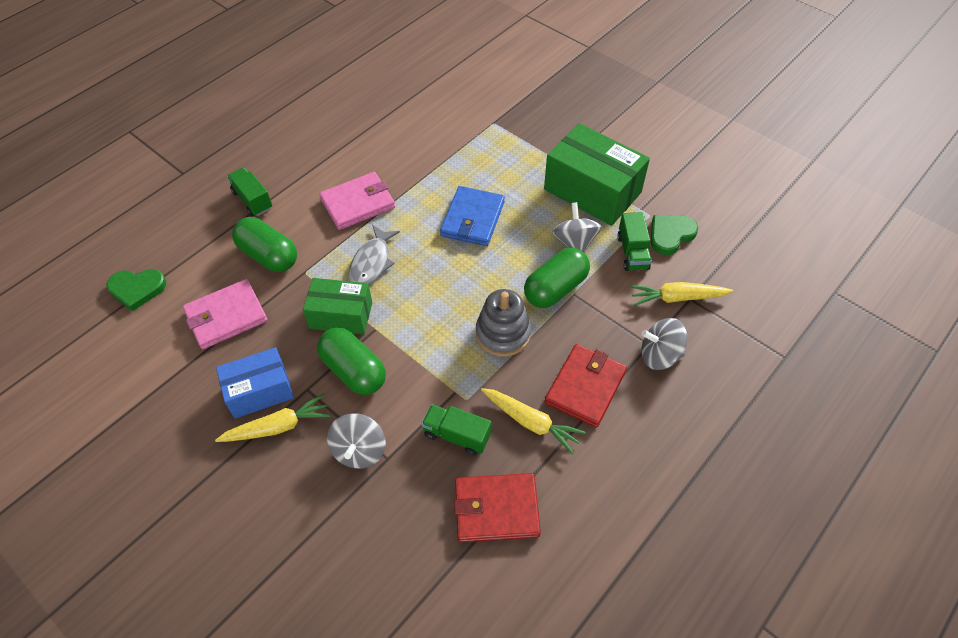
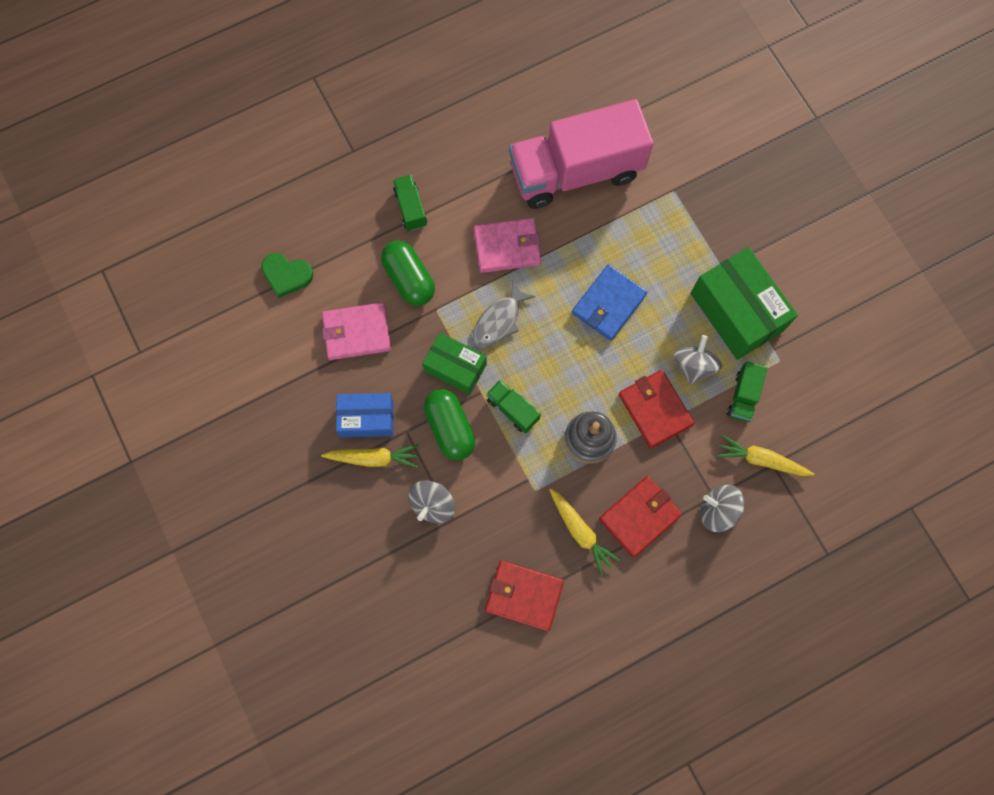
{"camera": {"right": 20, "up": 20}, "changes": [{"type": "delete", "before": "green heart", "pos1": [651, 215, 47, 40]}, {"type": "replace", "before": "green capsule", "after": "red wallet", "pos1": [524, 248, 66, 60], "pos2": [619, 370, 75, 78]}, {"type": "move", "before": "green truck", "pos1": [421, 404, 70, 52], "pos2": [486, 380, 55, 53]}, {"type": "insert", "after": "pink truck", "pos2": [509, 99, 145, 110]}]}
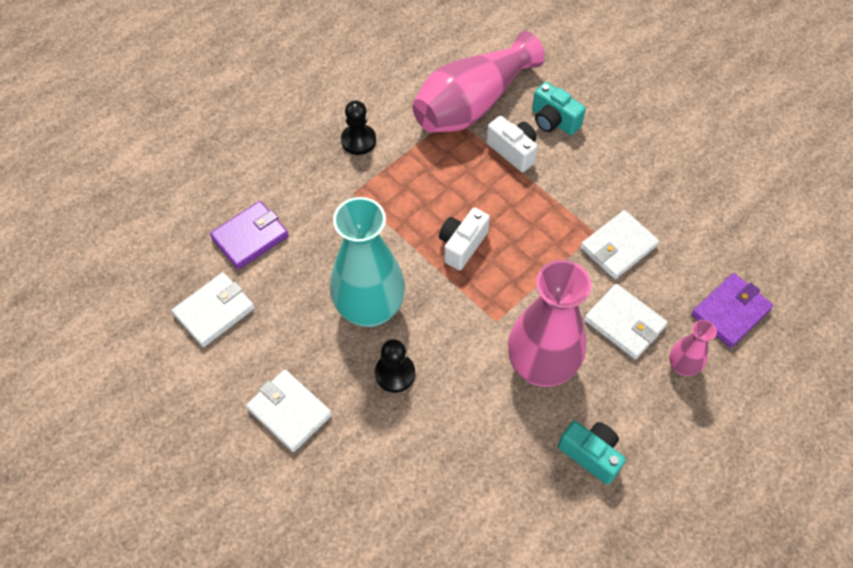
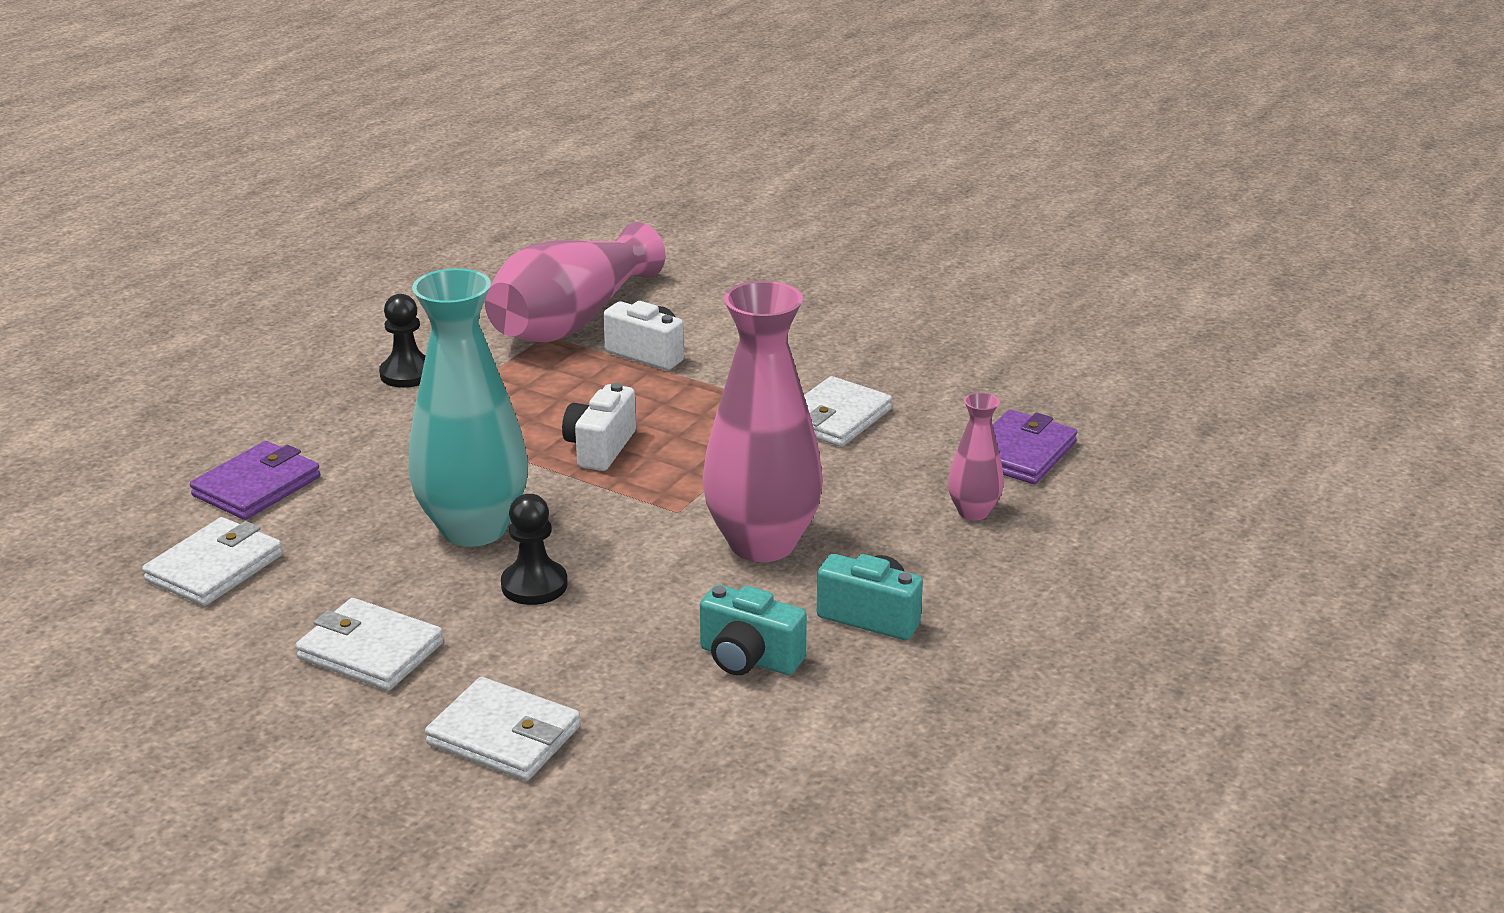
{"camera": {"right": -15, "up": -30}, "changes": [{"type": "move", "before": "turquoise camera", "pos1": [532, 82, 54, 53], "pos2": [700, 584, 107, 91]}, {"type": "move", "before": "white wallet", "pos1": [584, 284, 84, 76], "pos2": [425, 677, 155, 104]}]}
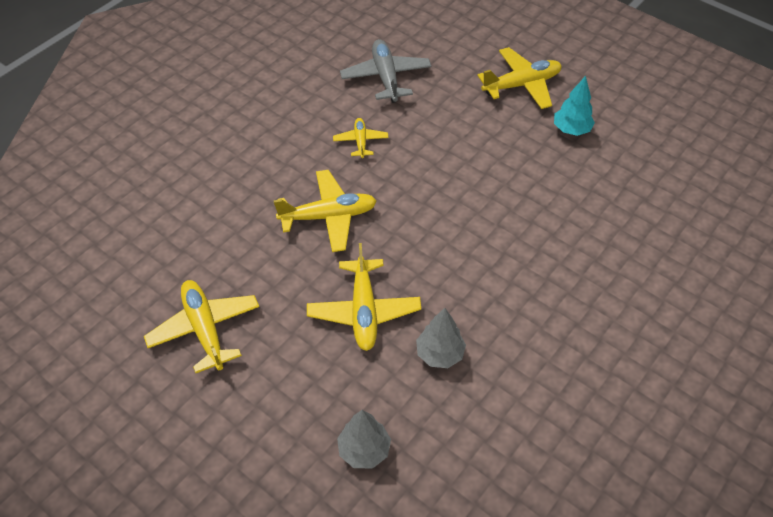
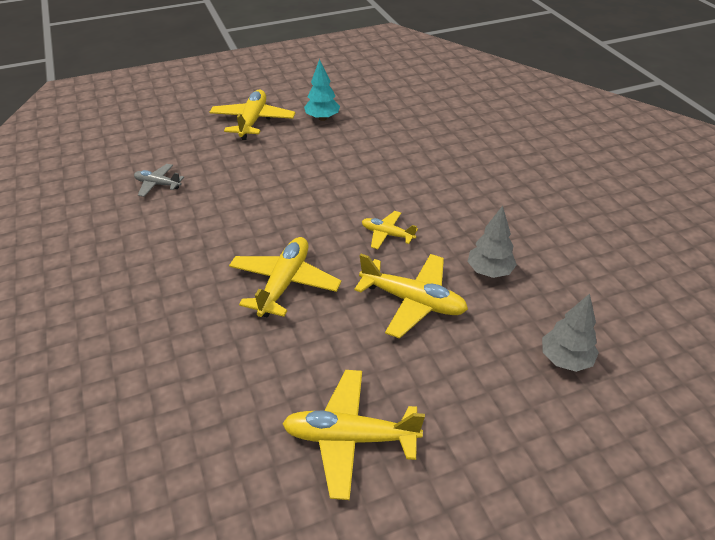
{"camera": {"right": -60, "up": -10}, "changes": [{"type": "resize", "before": "grey plane", "pos1": [340, 39, 91, 64], "pos2": [134, 164, 50, 33], "scale": 0.57}, {"type": "move", "before": "yellow plane", "pos1": [333, 118, 55, 40], "pos2": [362, 211, 56, 38]}]}
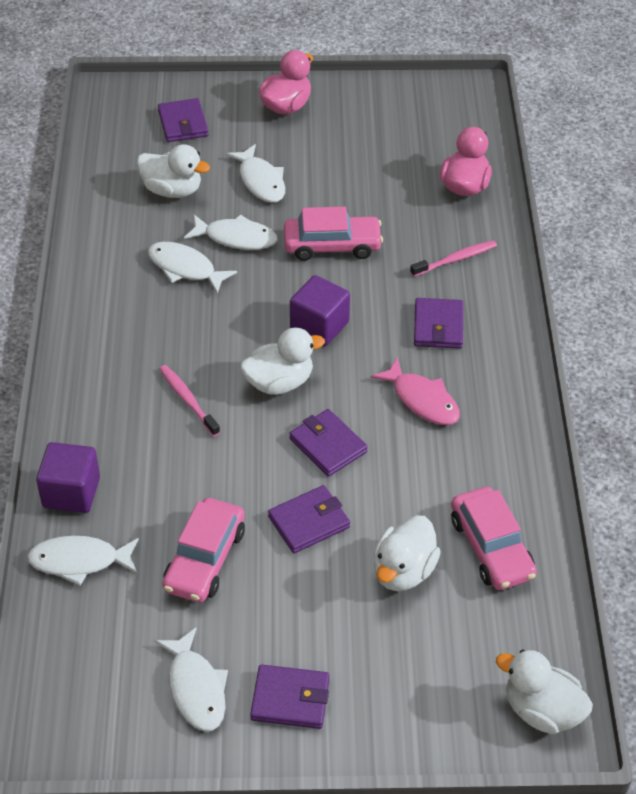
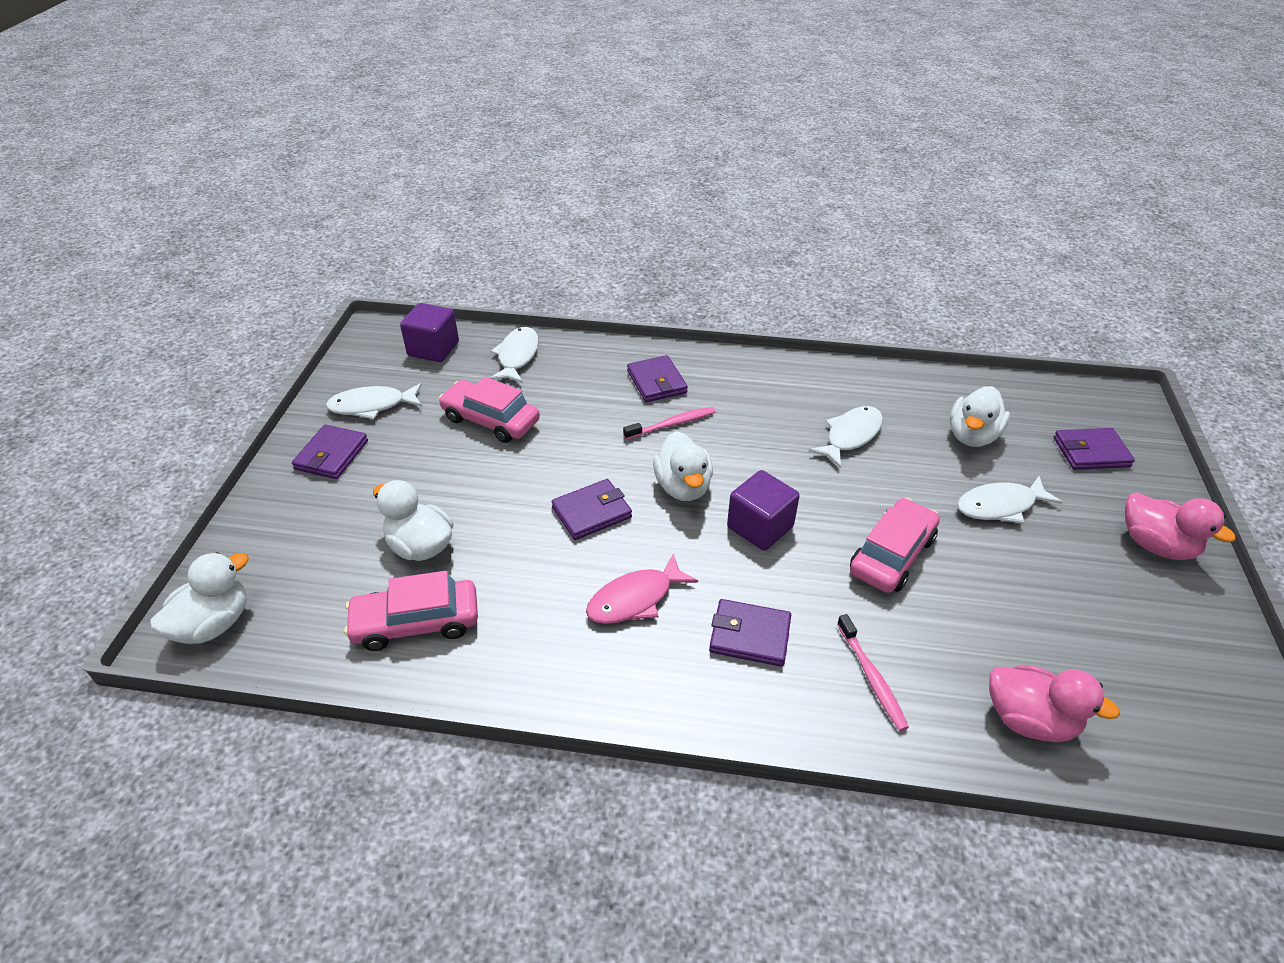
{"camera": {"right": 100, "up": -5}, "changes": [{"type": "rotate", "before": "pink car", "pos1": [284, 207, 99, 54], "pos2": [850, 498, 90, 95], "turn": -150}, {"type": "delete", "before": "white fish", "pos1": [184, 214, 94, 36]}, {"type": "move", "before": "purple cube", "pos1": [36, 442, 64, 71], "pos2": [400, 303, 59, 59]}, {"type": "move", "before": "purple wallet", "pos1": [268, 485, 82, 68], "pos2": [627, 355, 61, 47]}]}
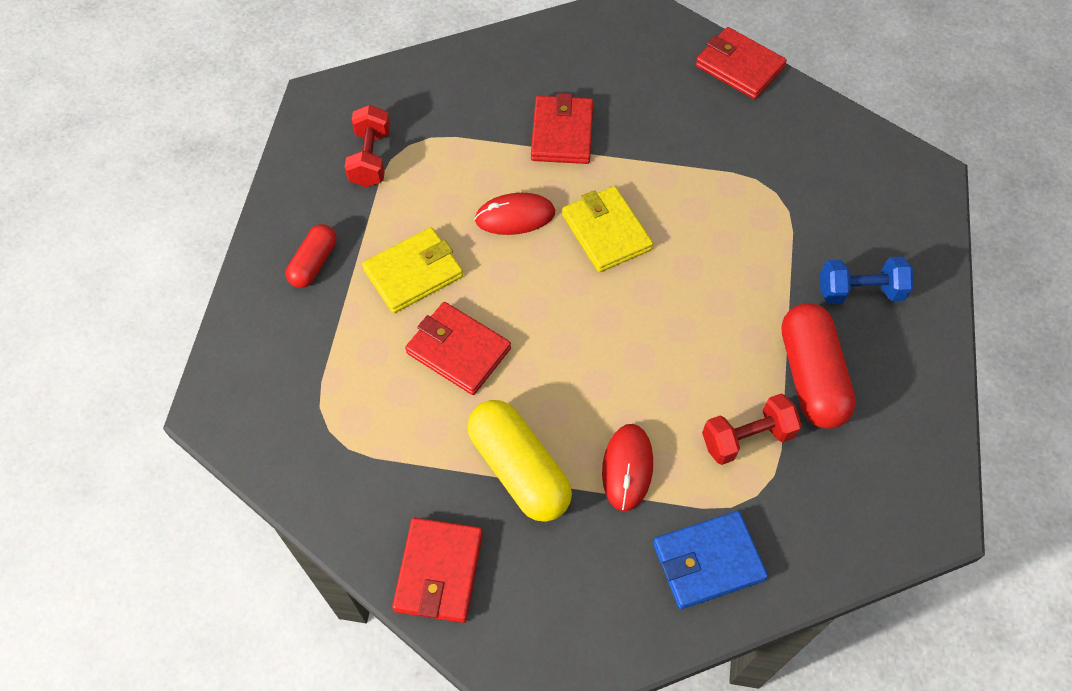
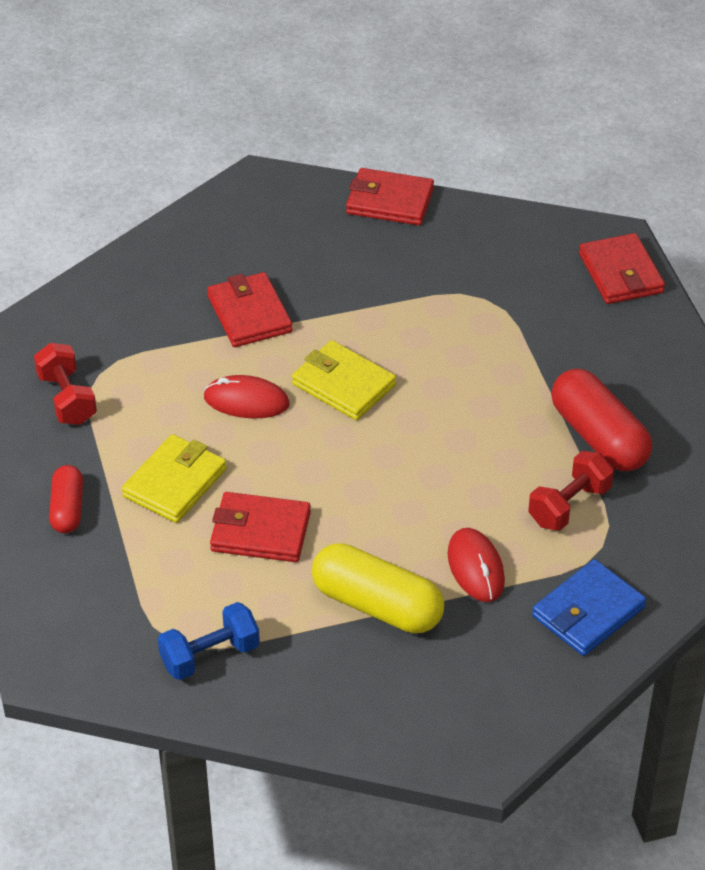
{"camera": {"right": -25, "up": -15}, "changes": [{"type": "rotate", "before": "red mouse", "pos1": [475, 193, 80, 42], "pos2": [203, 375, 87, 43], "turn": 45}, {"type": "move", "before": "blue dumbbell", "pos1": [820, 257, 94, 47], "pos2": [158, 602, 102, 78]}, {"type": "move", "before": "red wallet", "pos1": [392, 518, 91, 105], "pos2": [579, 233, 86, 71]}]}
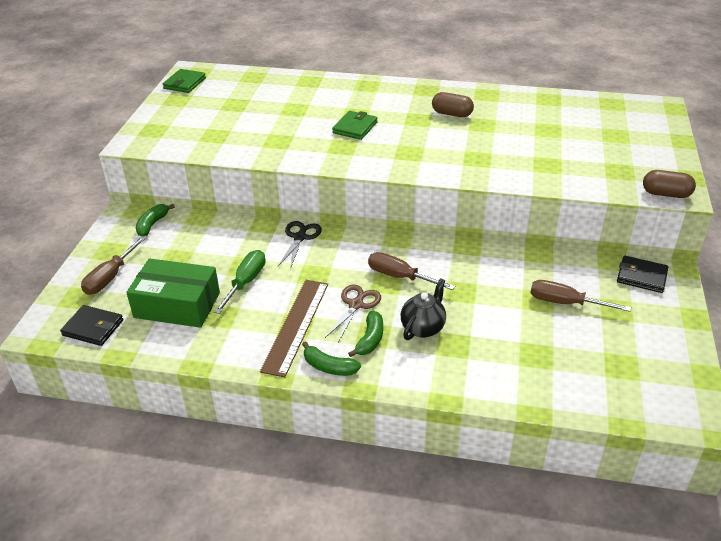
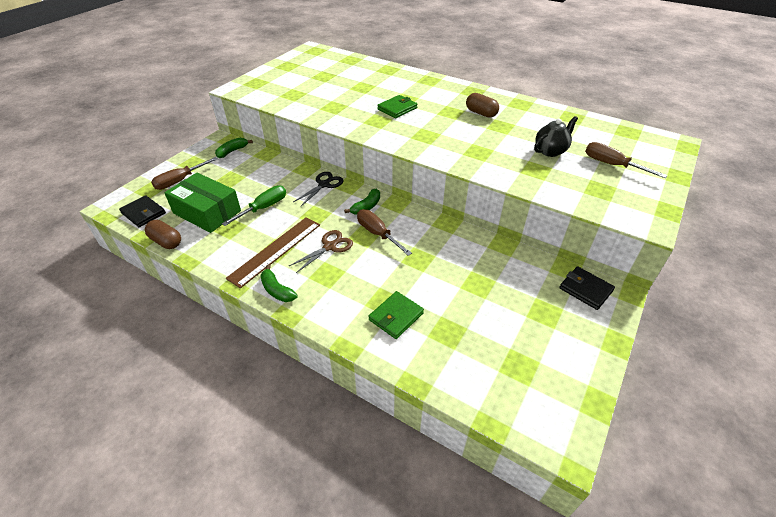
{"camera": {"right": 20, "up": 5}, "changes": [{"type": "move", "before": "green wallet", "pos1": [163, 69, 43, 24], "pos2": [369, 291, 55, 48]}, {"type": "move", "before": "brown capsule", "pos1": [643, 170, 53, 28], "pos2": [145, 220, 36, 29]}, {"type": "move", "before": "black teapot", "pos1": [401, 278, 45, 62], "pos2": [534, 116, 44, 41]}, {"type": "move", "before": "brown screwdriver", "pos1": [530, 280, 101, 32], "pos2": [585, 142, 83, 36]}, {"type": "move", "before": "green banana", "pos1": [348, 311, 35, 46], "pos2": [344, 189, 36, 26]}]}
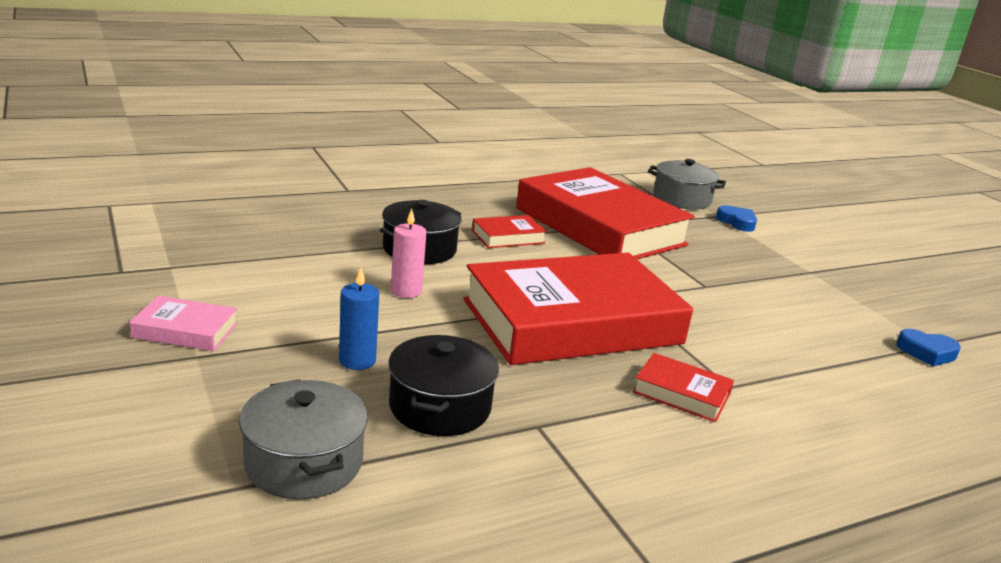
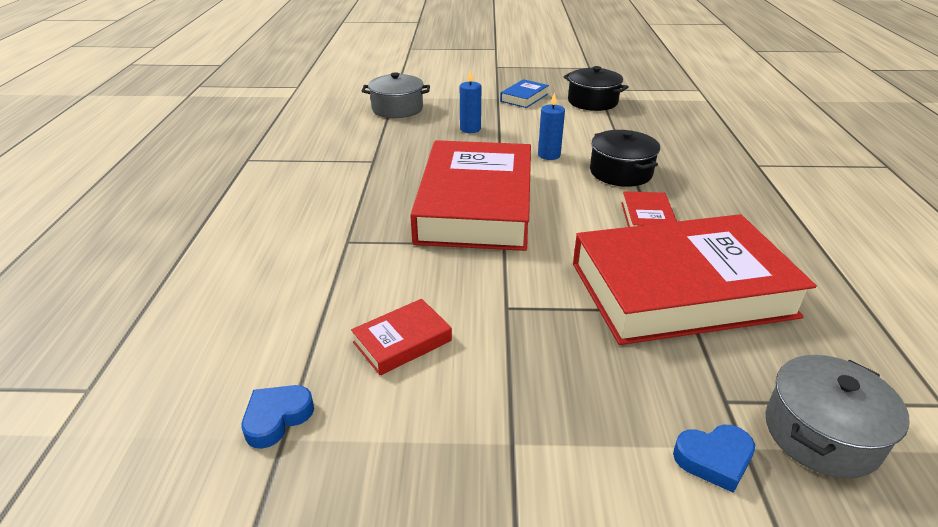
{"camera": {"right": 120, "up": 10}, "changes": [{"type": "recolor", "before": "pink candle", "after": "blue candle", "pos1": [391, 209, 35, 89], "pos2": [538, 92, 27, 68]}, {"type": "recolor", "before": "pink book", "after": "blue book", "pos1": [130, 296, 108, 55], "pos2": [500, 79, 49, 29]}, {"type": "move", "before": "black pot", "pos1": [388, 335, 111, 101], "pos2": [563, 66, 66, 45]}, {"type": "move", "before": "red book", "pos1": [633, 353, 101, 69], "pos2": [351, 299, 101, 77]}]}
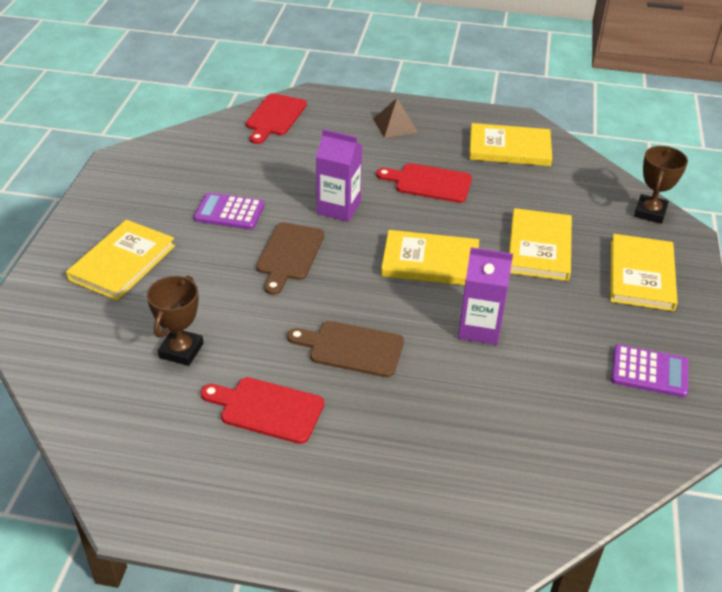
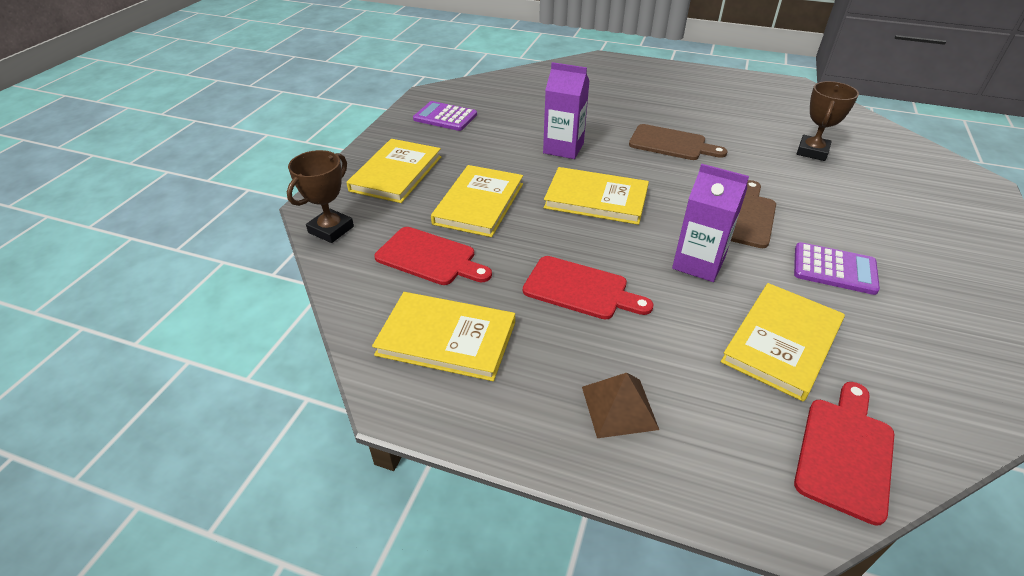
{"camera": {"right": -170, "up": 0}, "changes": [{"type": "move", "before": "yellow book", "pos1": [66, 220, 109, 81], "pos2": [721, 283, 124, 118]}, {"type": "move", "before": "red cutting board", "pos1": [200, 377, 124, 67], "pos2": [374, 227, 118, 58]}]}
